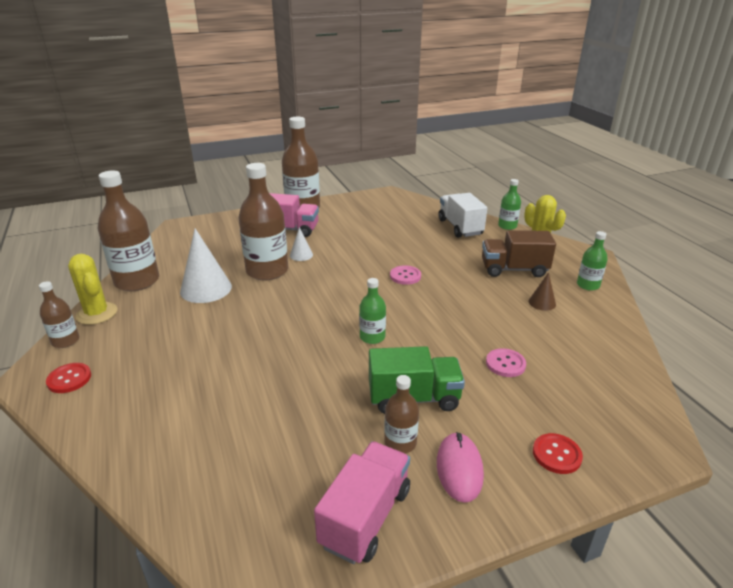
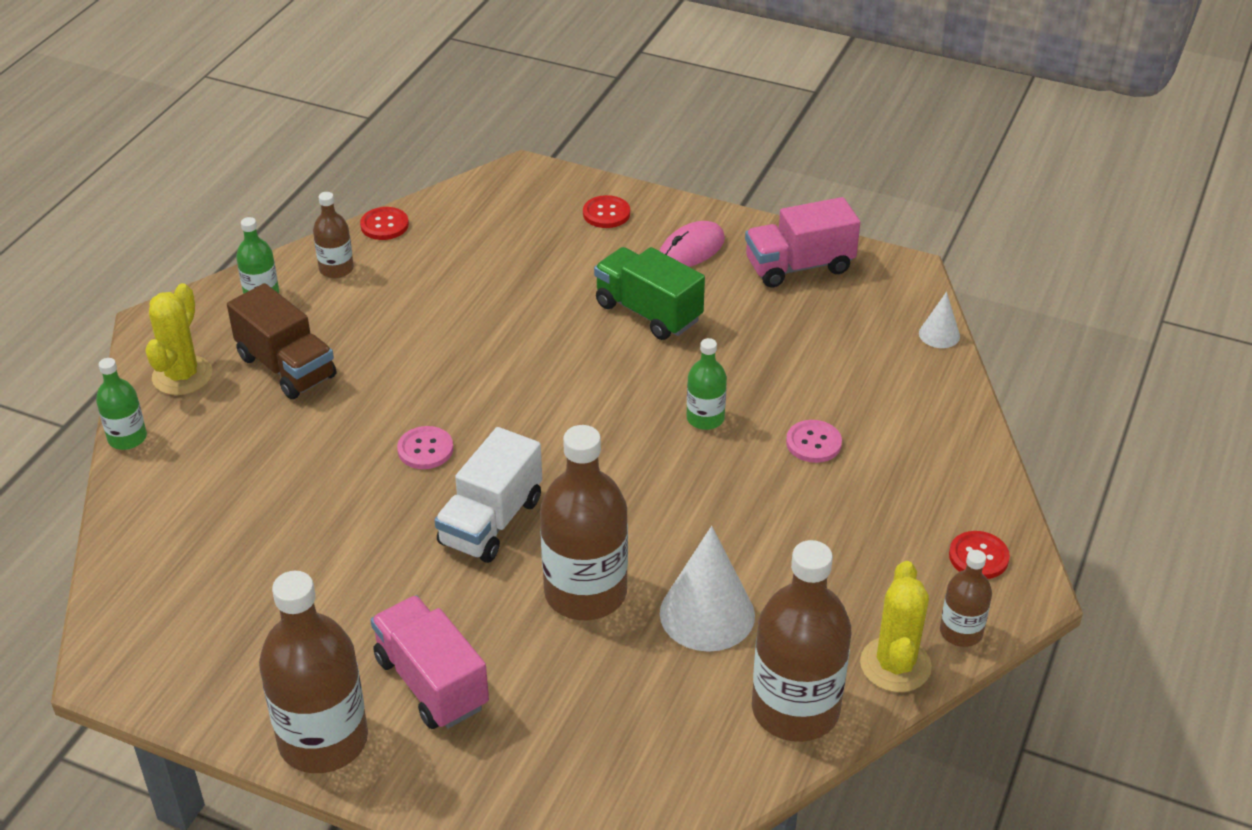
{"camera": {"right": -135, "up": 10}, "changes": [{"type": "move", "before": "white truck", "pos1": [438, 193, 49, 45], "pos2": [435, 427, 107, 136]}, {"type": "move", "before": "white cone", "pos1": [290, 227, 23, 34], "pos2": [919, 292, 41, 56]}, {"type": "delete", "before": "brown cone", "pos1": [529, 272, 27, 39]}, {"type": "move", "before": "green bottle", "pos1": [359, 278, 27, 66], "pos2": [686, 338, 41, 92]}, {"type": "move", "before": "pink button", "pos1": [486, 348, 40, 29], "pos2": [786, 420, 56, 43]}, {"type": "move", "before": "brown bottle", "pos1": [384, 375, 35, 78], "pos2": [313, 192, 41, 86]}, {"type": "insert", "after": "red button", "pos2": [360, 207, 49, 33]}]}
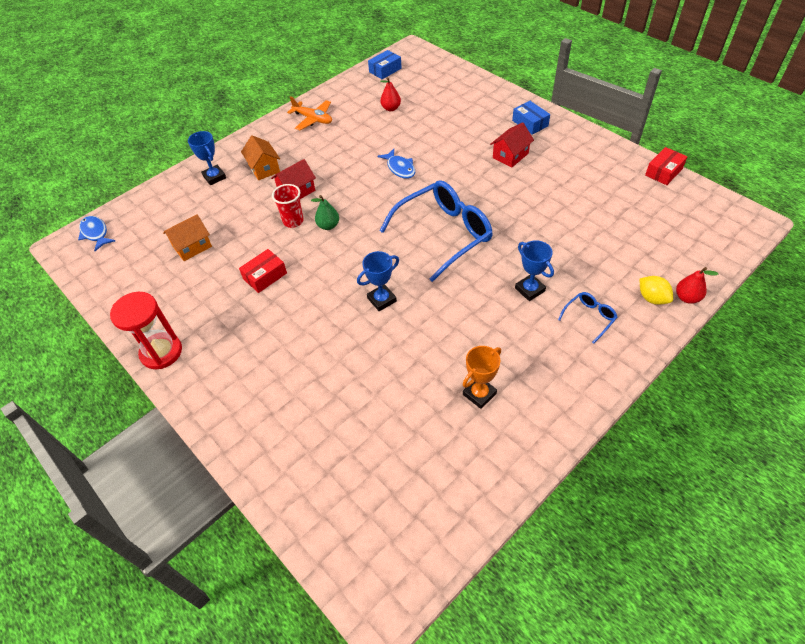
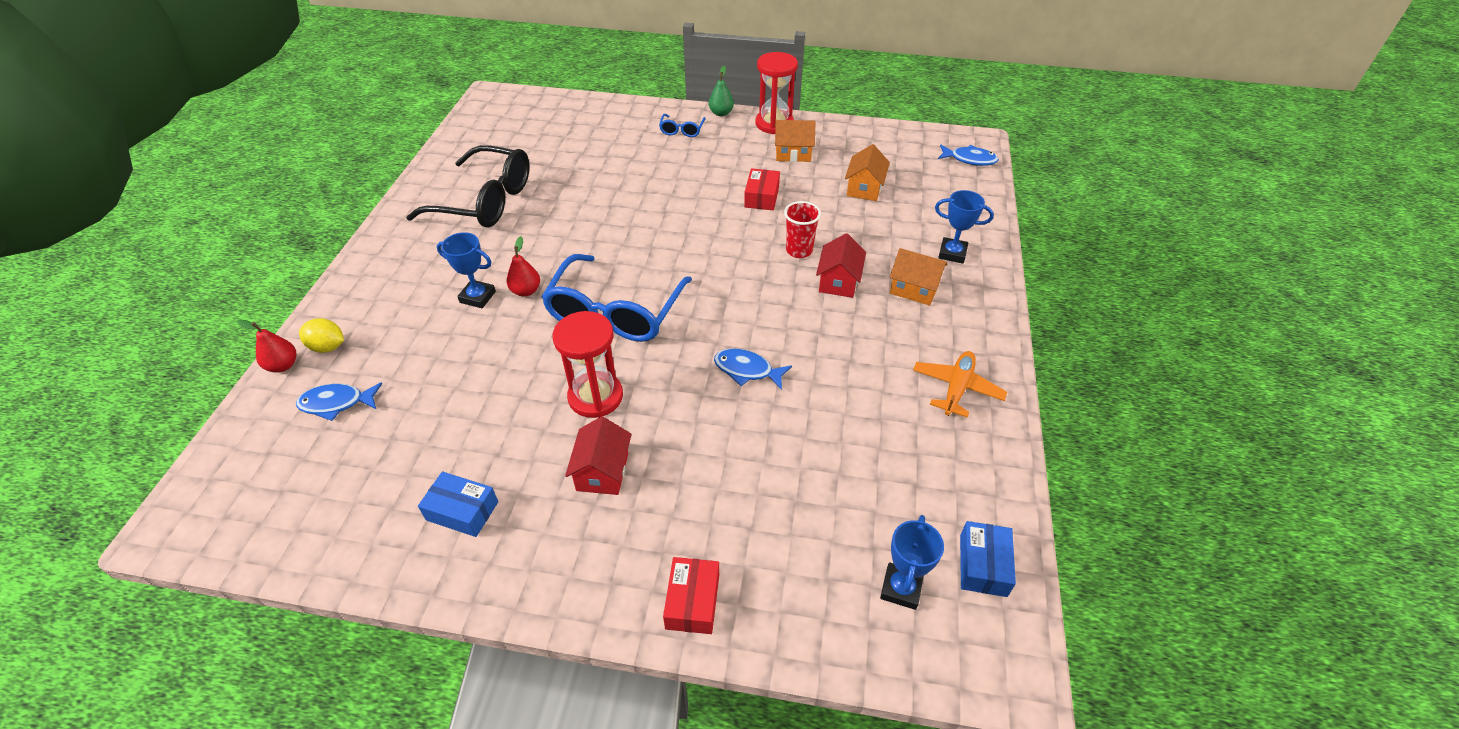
{"camera": {"right": 140, "up": -5}, "changes": [{"type": "move", "before": "red pear", "pos1": [380, 77, 21, 34], "pos2": [507, 236, 33, 61]}, {"type": "rotate", "before": "orange plane", "pos1": [287, 96, 45, 34], "pos2": [913, 351, 94, 66], "turn": 120}, {"type": "move", "before": "blue box", "pos1": [512, 101, 38, 34], "pos2": [418, 472, 80, 65]}, {"type": "move", "before": "red box", "pos1": [645, 147, 43, 38], "pos2": [663, 557, 56, 77]}, {"type": "move", "before": "green pear", "pos1": [311, 195, 28, 35], "pos2": [709, 66, 25, 50]}, {"type": "move", "before": "blue trophy", "pos1": [357, 251, 42, 60], "pos2": [880, 515, 64, 95]}, {"type": "move", "before": "blue glasses", "pos1": [558, 292, 60, 52], "pos2": [659, 114, 47, 23]}, {"type": "replace", "before": "orange trophy", "after": "black glasses", "pos1": [463, 346, 38, 63], "pos2": [406, 145, 124, 83]}, {"type": "insert", "after": "orange house", "pos2": [775, 120, 40, 42]}, {"type": "insert", "after": "red hourglass", "pos2": [553, 311, 70, 107]}, {"type": "insert", "after": "blue fish", "pos2": [296, 382, 86, 39]}]}
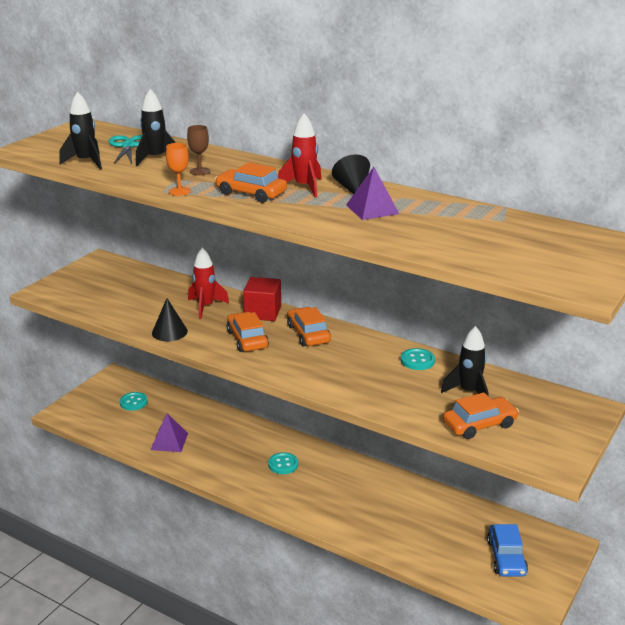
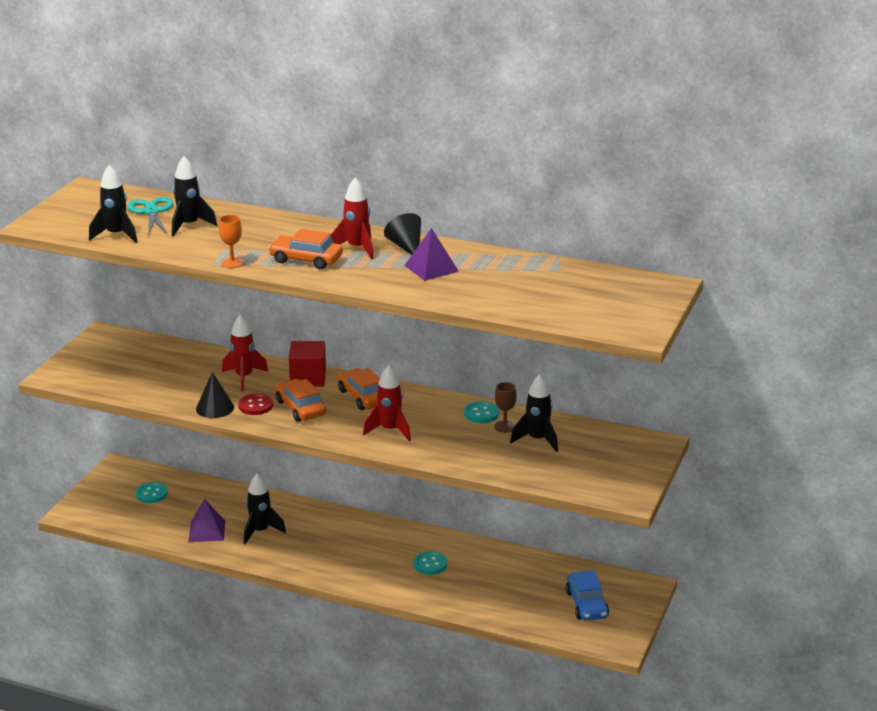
{"camera": {"right": -10, "up": 0}, "changes": [{"type": "move", "before": "brown goblet", "pos1": [187, 125, 23, 50], "pos2": [494, 382, 23, 51]}, {"type": "delete", "before": "orange car", "pos1": [443, 392, 76, 47]}, {"type": "move", "before": "turquoise button", "pos1": [268, 452, 30, 22], "pos2": [414, 551, 33, 24]}, {"type": "insert", "after": "red rocket", "pos2": [363, 365, 48, 76]}, {"type": "insert", "after": "red button", "pos2": [238, 393, 35, 22]}, {"type": "insert", "after": "black rocket", "pos2": [244, 474, 42, 70]}]}
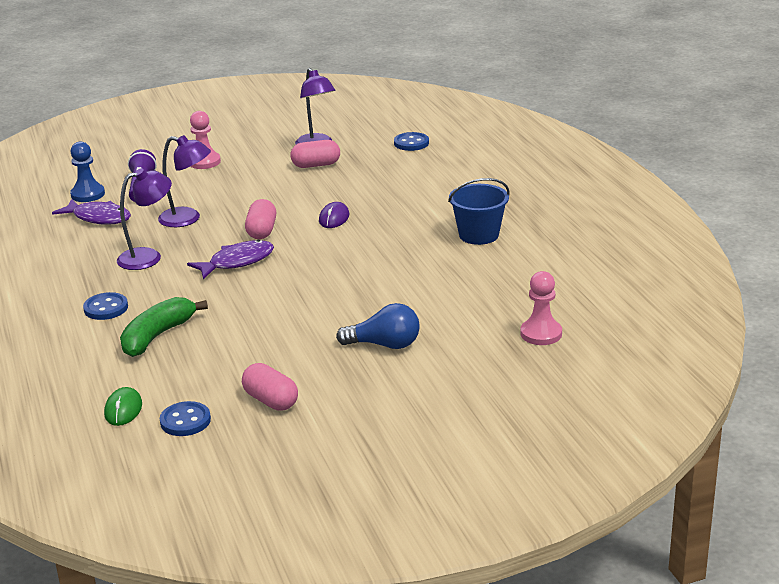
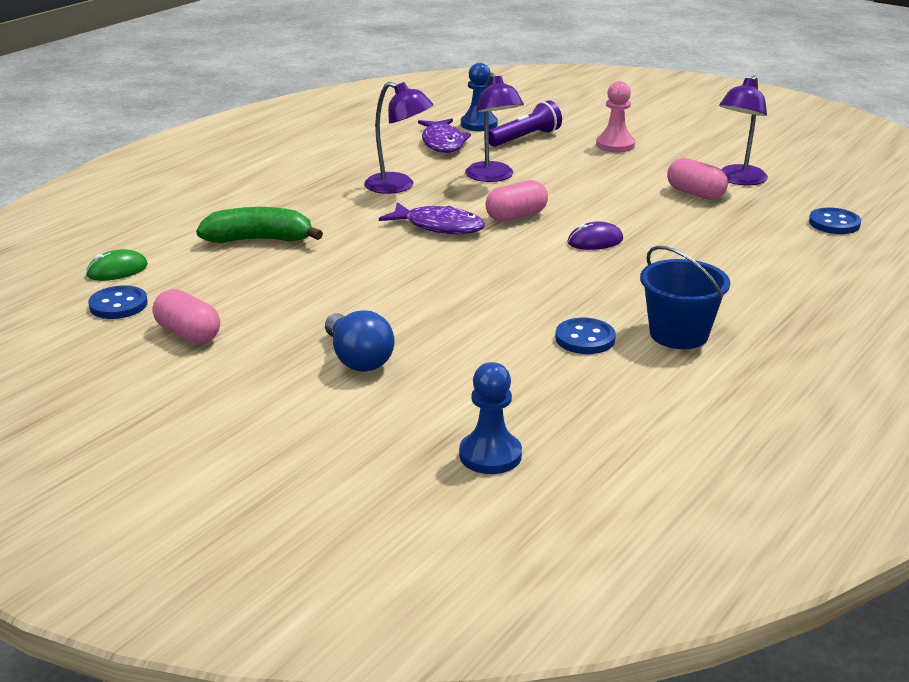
{"camera": {"right": 55, "up": 0}, "changes": [{"type": "recolor", "before": "pink pawn", "after": "blue pawn", "pos1": [520, 271, 42, 74], "pos2": [459, 362, 63, 112]}, {"type": "move", "before": "blue button", "pos1": [83, 292, 45, 28], "pos2": [555, 318, 61, 36]}, {"type": "rotate", "before": "pink capsule", "pos1": [242, 363, 56, 48], "pos2": [153, 289, 67, 55], "turn": -60}]}
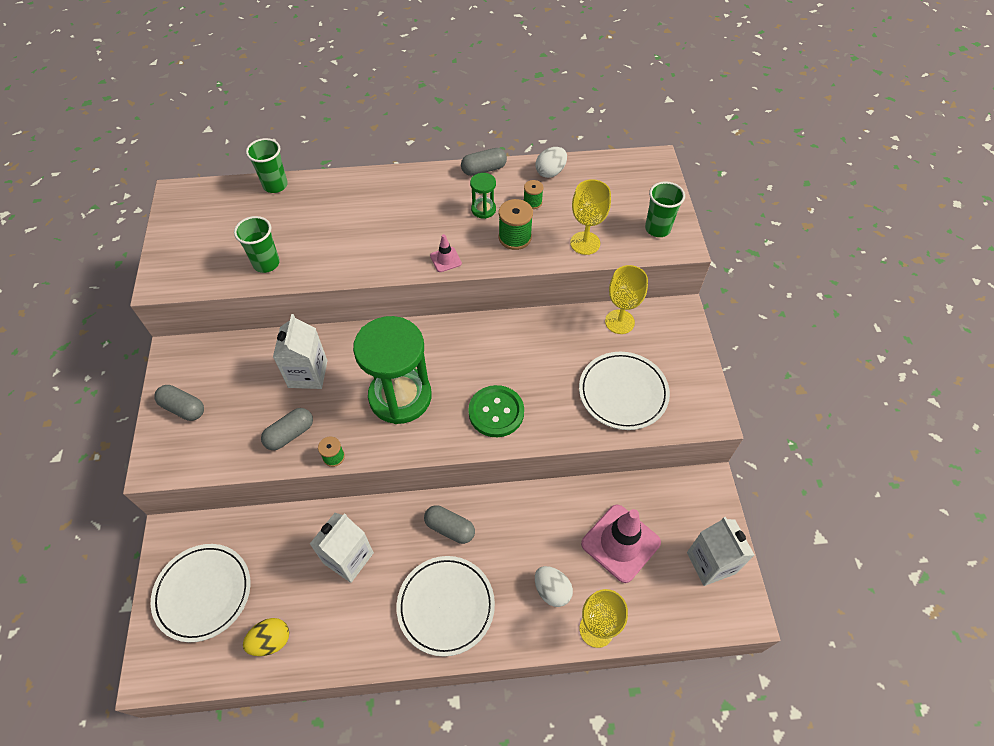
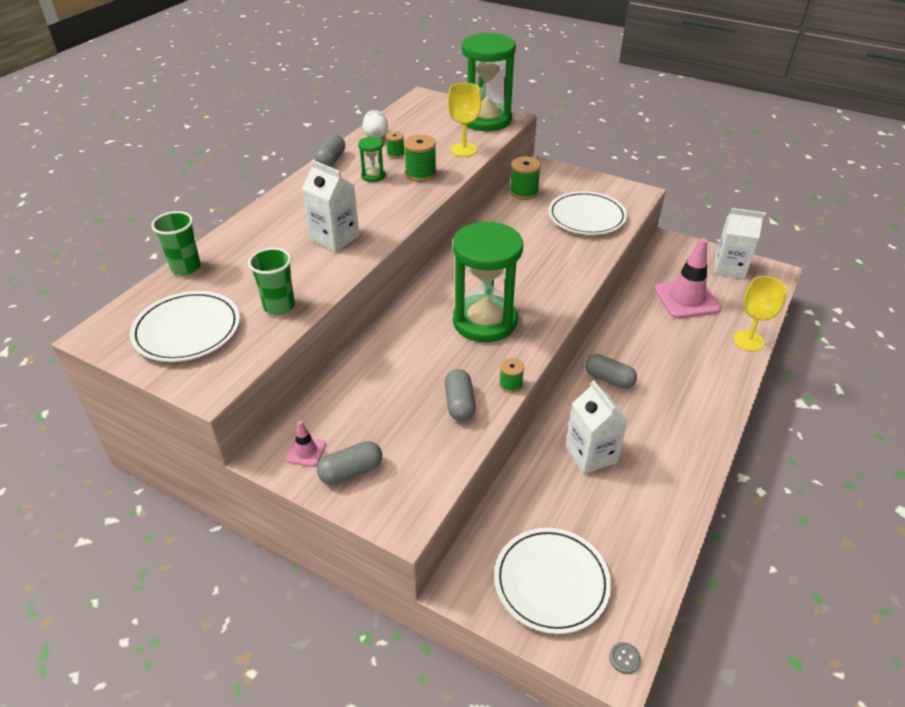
{"camera": {"right": -55, "up": -15}, "changes": [{"type": "replace", "before": "green cup", "after": "green hourglass", "pos1": [645, 181, 40, 56], "pos2": [462, 33, 54, 98]}, {"type": "move", "before": "pink traffic cone", "pos1": [430, 234, 32, 38], "pos2": [286, 421, 40, 46]}, {"type": "replace", "before": "yellow goblet", "after": "green spool", "pos1": [605, 265, 43, 69], "pos2": [510, 157, 31, 43]}, {"type": "move", "before": "white carton", "pos1": [273, 314, 54, 75], "pos2": [302, 160, 57, 92]}, {"type": "delete", "before": "green button", "pos1": [468, 385, 56, 52]}, {"type": "rotate", "before": "grey capsule", "pos1": [424, 505, 51, 39], "pos2": [585, 354, 52, 35], "turn": 60}, {"type": "move", "before": "white plate", "pos1": [397, 556, 98, 101], "pos2": [130, 291, 110, 71]}, {"type": "delete", "before": "white egg", "pos1": [535, 566, 38, 41]}, {"type": "delete", "before": "yellow egg", "pos1": [243, 618, 46, 38]}, {"type": "insert", "after": "grey button", "pos2": [609, 642, 32, 32]}]}
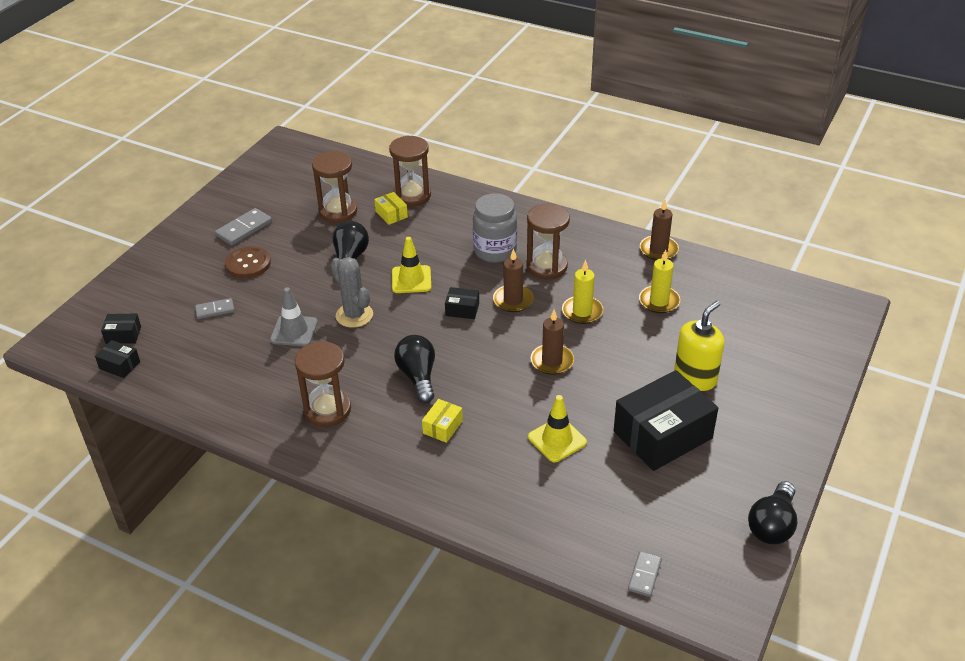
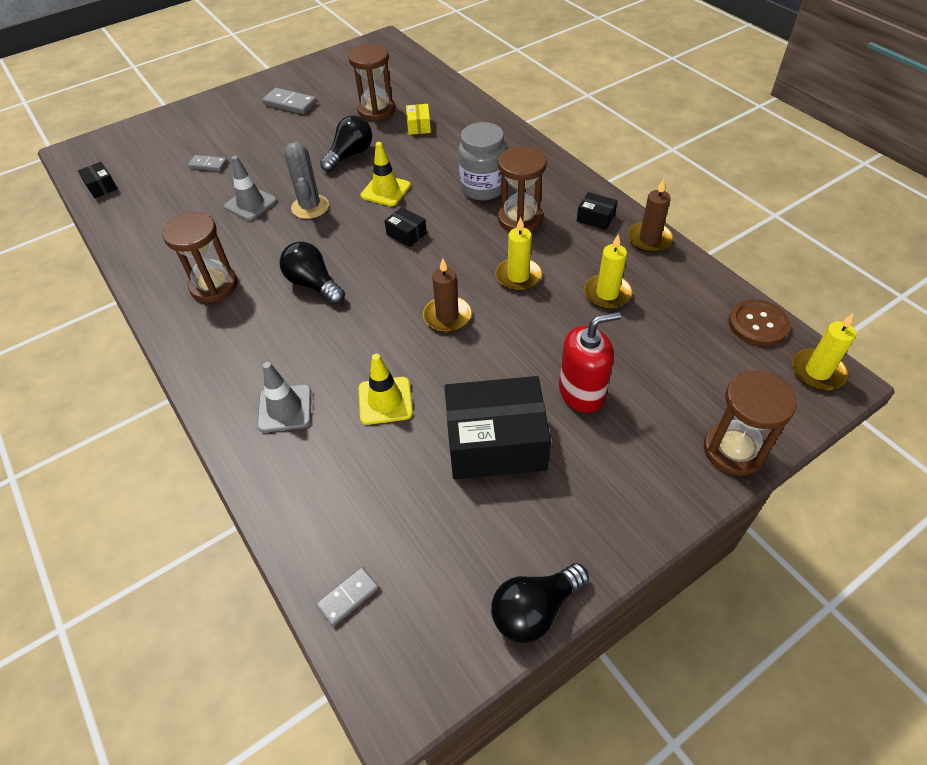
{"camera": {"right": 30, "up": 10}, "changes": [{"type": "move", "before": "brown hourglass", "pos1": [389, 135, 42, 71], "pos2": [704, 371, 93, 105]}, {"type": "rotate", "before": "grey domino", "pos1": [215, 208, 57, 38], "pos2": [262, 88, 55, 26], "turn": 45}, {"type": "move", "before": "brown button", "pos1": [225, 246, 46, 32], "pos2": [728, 299, 62, 47]}, {"type": "delete", "before": "brown candle", "pos1": [493, 248, 41, 64]}, {"type": "recolor", "before": "yellow soap dispenser", "after": "red soap dispenser", "pos1": [674, 301, 50, 90], "pos2": [559, 312, 62, 101]}, {"type": "move", "before": "black box", "pos1": [101, 314, 40, 30], "pos2": [577, 192, 41, 38]}, {"type": "rotate", "before": "black light bulb", "pos1": [394, 335, 41, 68], "pos2": [280, 242, 65, 62], "turn": -60}, {"type": "delete", "before": "yellow box", "pos1": [422, 399, 41, 44]}, {"type": "insert", "after": "yellow candle", "pos2": [792, 313, 64, 77]}, {"type": "insert", "after": "grey traffic cone", "pos2": [257, 362, 54, 71]}]}
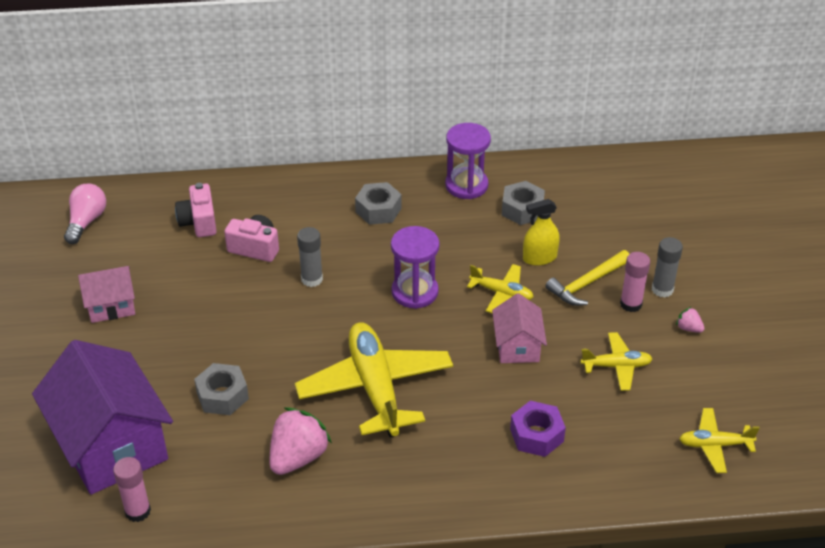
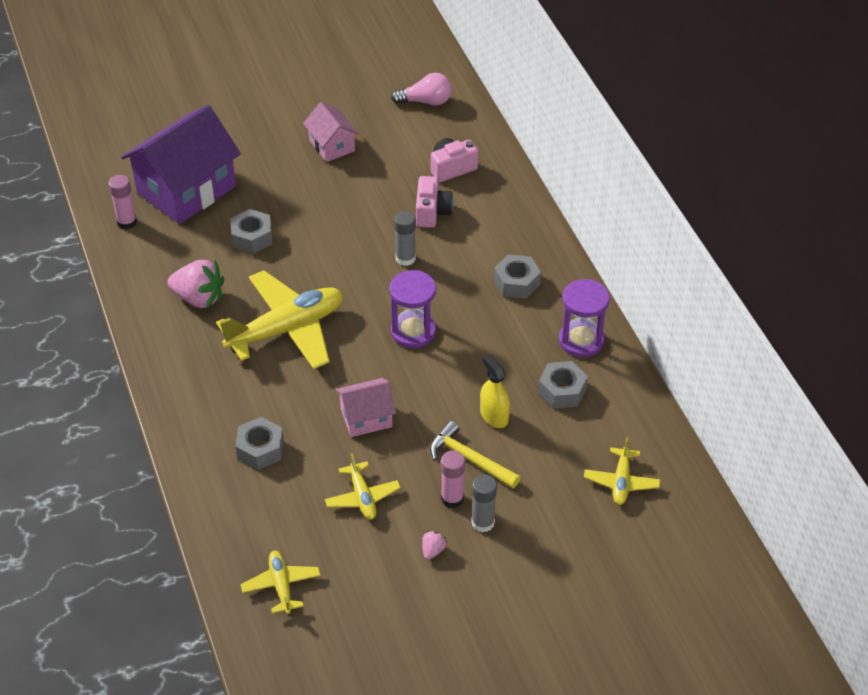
{"camera": {"right": 75, "up": 5}, "changes": [{"type": "move", "before": "yellow plane", "pos1": [467, 264, 66, 50], "pos2": [584, 437, 76, 68]}, {"type": "recolor", "before": "purple nut", "after": "grey nut", "pos1": [510, 401, 56, 56], "pos2": [235, 417, 49, 53]}]}
